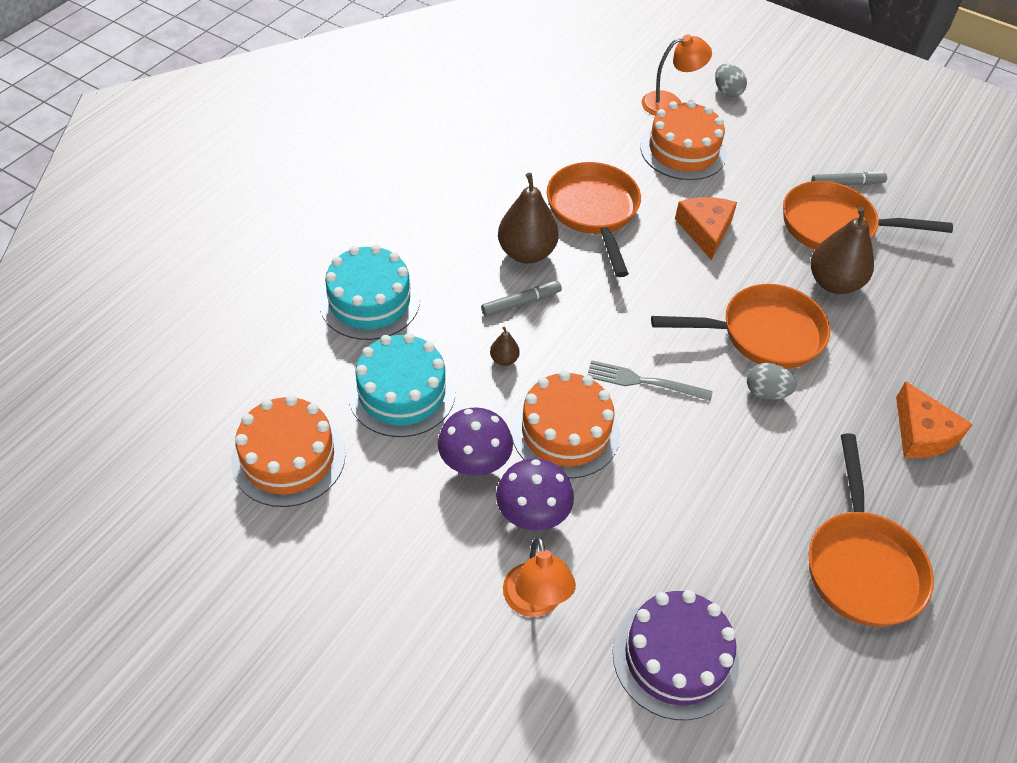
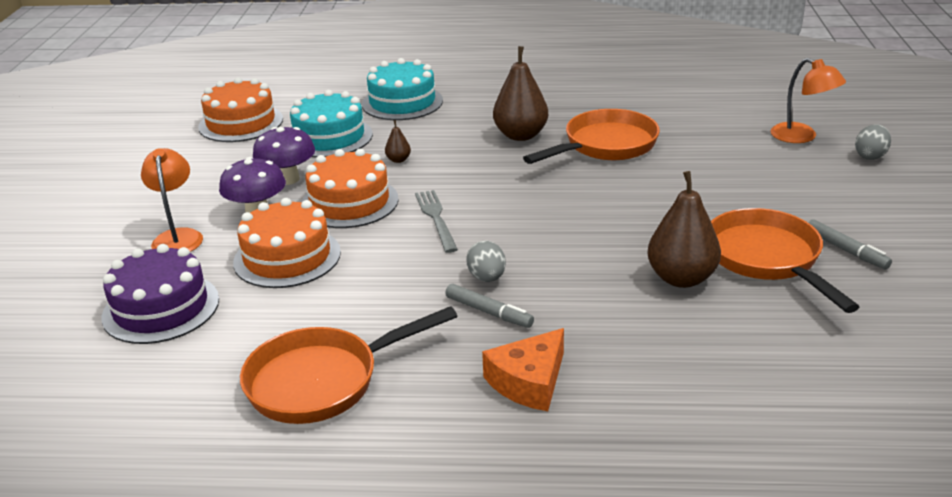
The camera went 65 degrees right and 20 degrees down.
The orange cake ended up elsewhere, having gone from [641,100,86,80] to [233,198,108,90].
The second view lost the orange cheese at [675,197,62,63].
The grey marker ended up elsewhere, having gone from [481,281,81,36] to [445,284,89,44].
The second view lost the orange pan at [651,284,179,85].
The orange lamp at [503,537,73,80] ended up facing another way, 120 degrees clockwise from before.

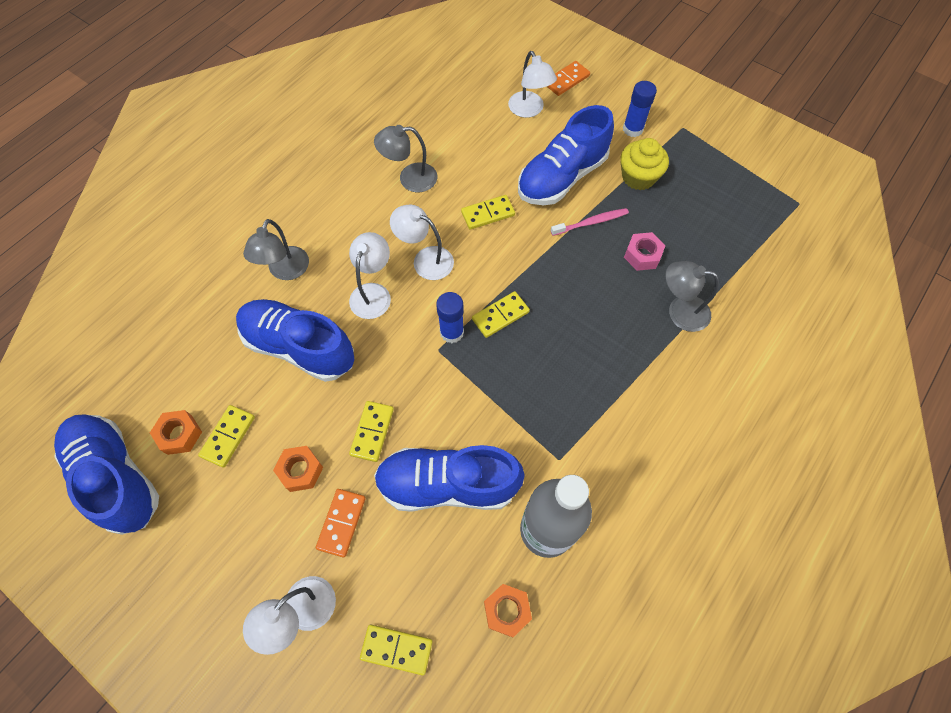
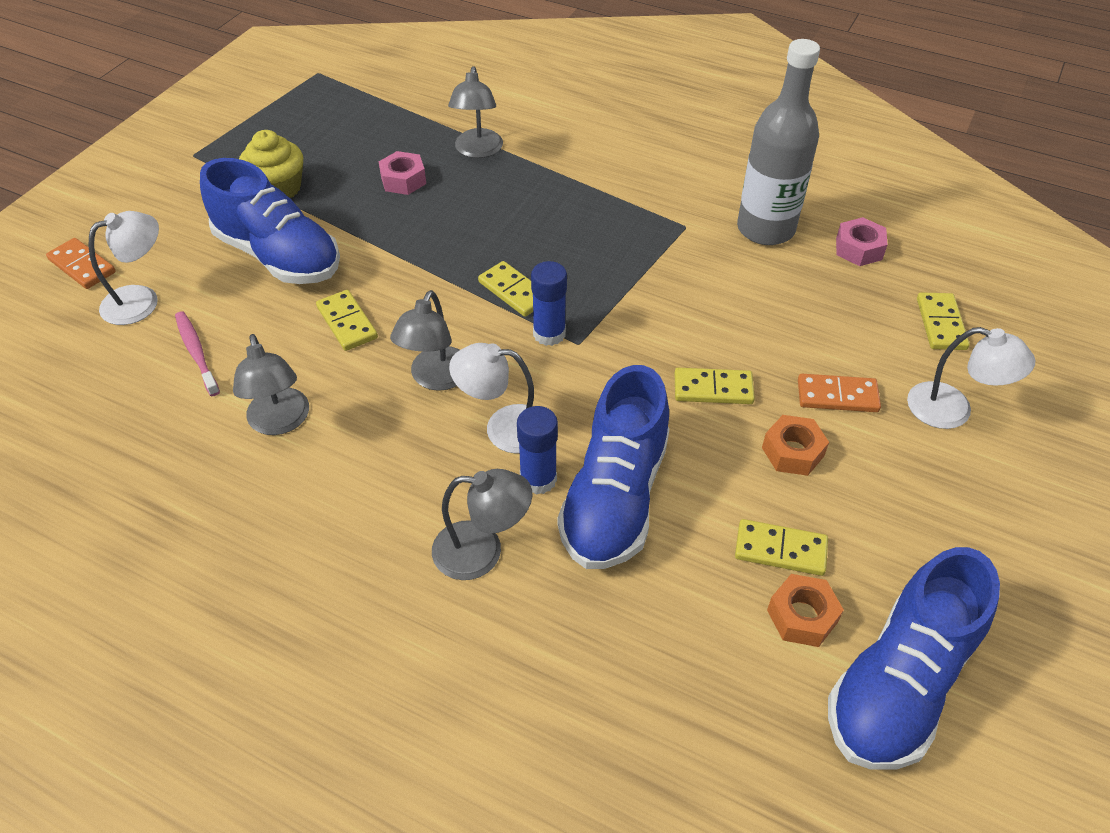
The camera went 100 degrees left and 15 degrees down.
The blue glue stick ended up elsewhere, having gone from [623,81,34,56] to [517,406,41,89].
What was the white lamp at [390,205,64,75] turned into the grey lamp at [390,290,70,101].
The pink toothbrush ended up elsewhere, having gone from [551,208,78,28] to [175,311,45,85].
The second view lost the blue shoe at [374,445,151,67].
What was the orange nut at [484,584,48,53] turned into the pink nut at [836,217,52,49].

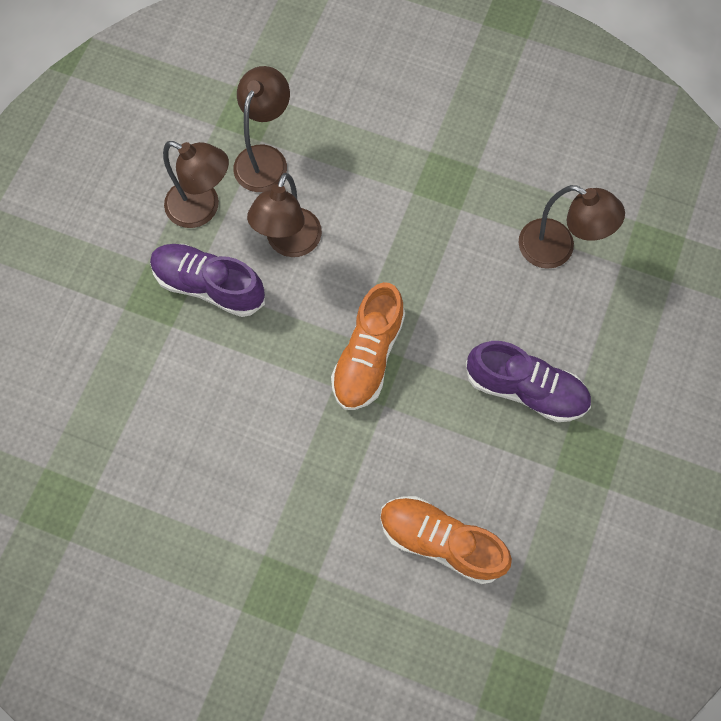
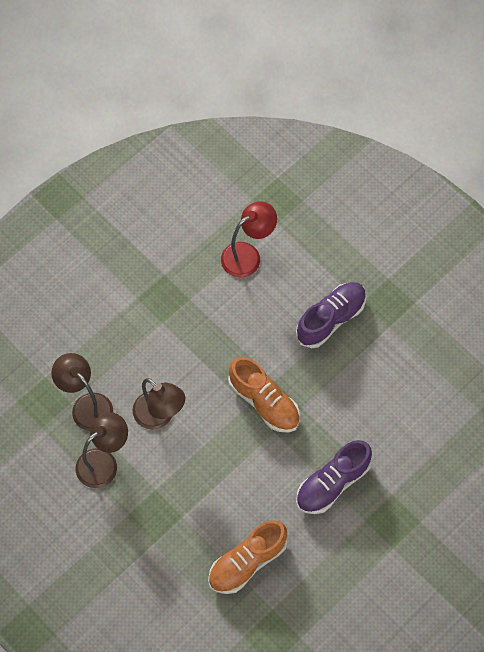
The camera went 65 degrees left and 5 degrees down.
What was the brown lamp at [519,185,106,84] turned into the red lamp at [221,201,56,77].
The purple shoe ended up elsewhere, having gone from [150,244,115,73] to [296,440,76,74].
The orange shoe ended up elsewhere, having gone from [380,496,132,88] to [208,520,80,74].

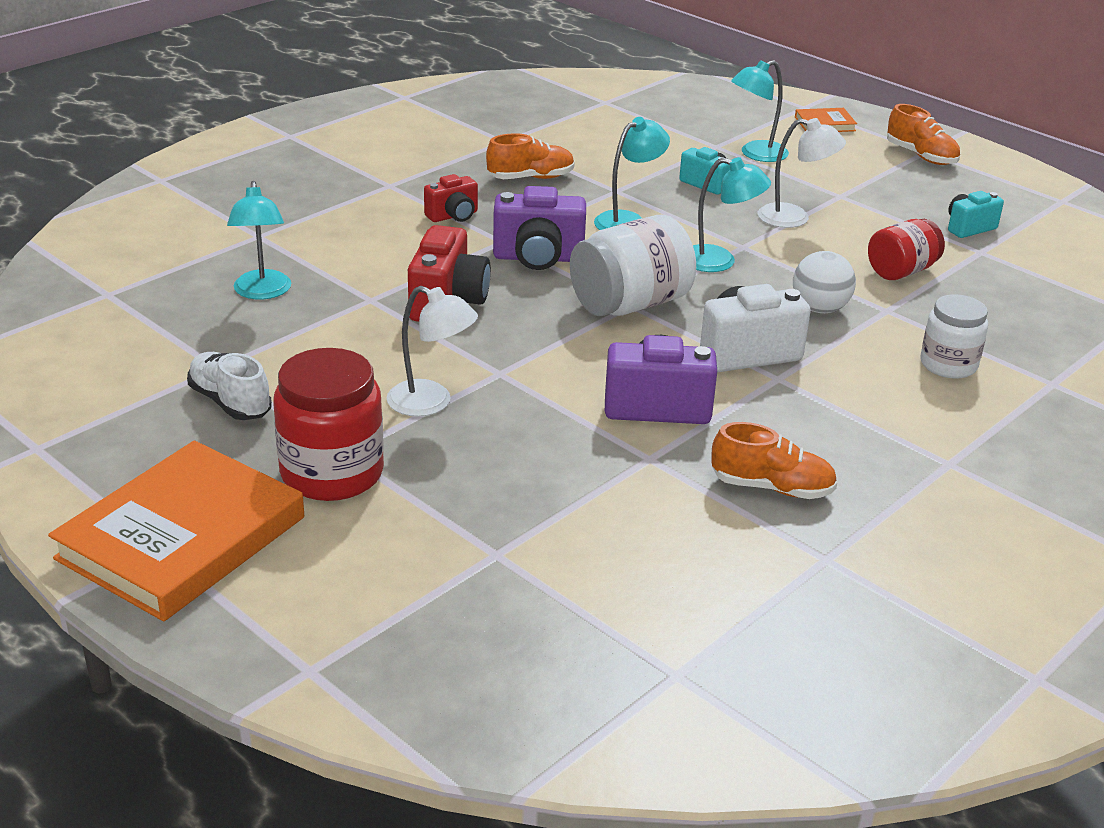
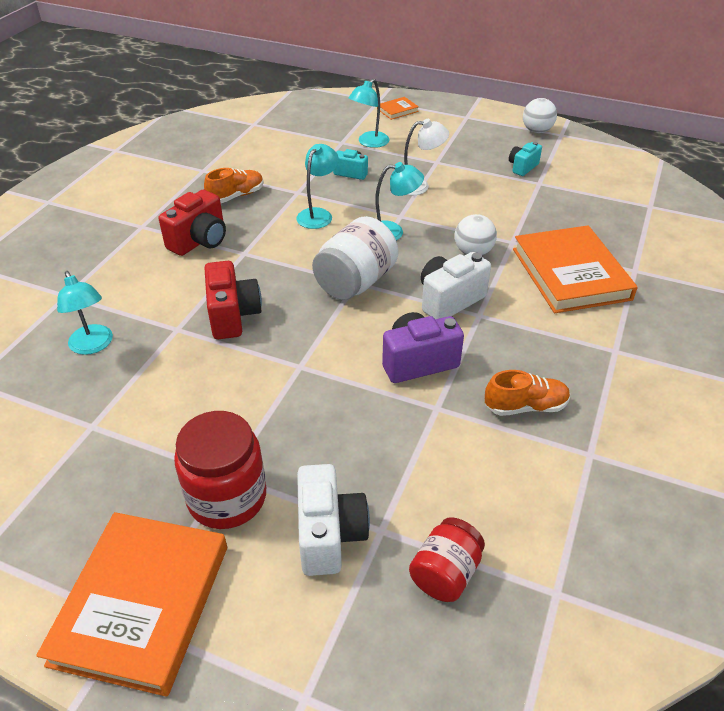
The camera went 20 degrees left and 10 degrees up.
The second view lost the orange shoe at [887,104,73,61].
The size of the red camera at [424,174,54,48] changed by a factor of 1.66.
The second view lost the purple camera at [493,186,93,84].
The red jar ended up elsewhere, having gone from [868,219,77,61] to [409,517,76,85].
The second view lost the white lamp at [387,286,91,131].
Where the white jar stood at [920,294,68,85], the orange book came to stand at [513,225,125,88].
The second view lost the white shoe at [187,352,85,68].
The second view gained the white ball at [523,98,34,35].
The second view gained the white camera at [297,464,73,112].

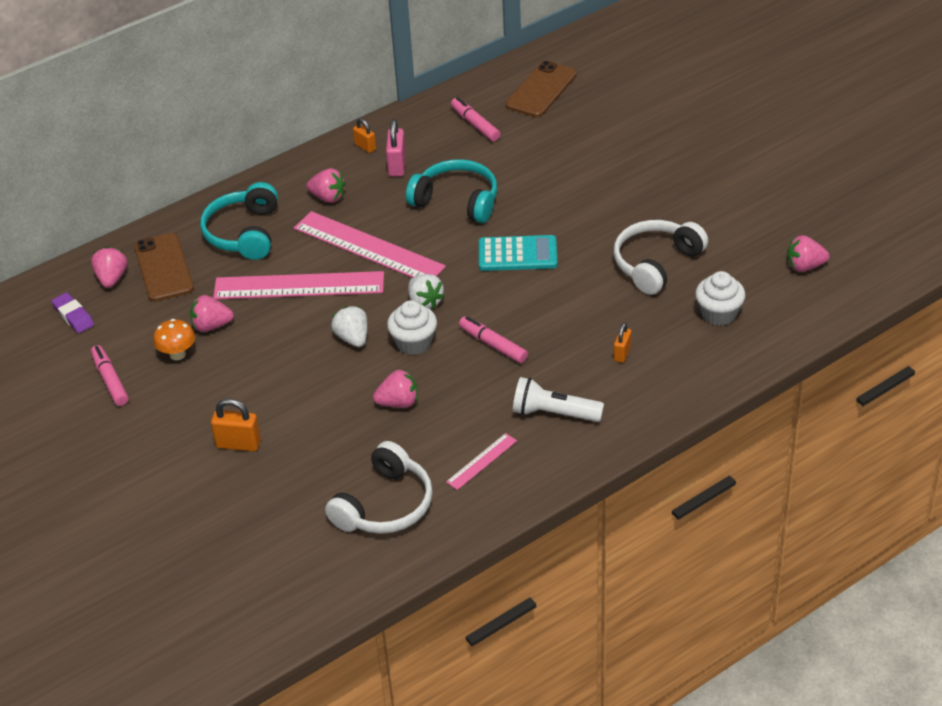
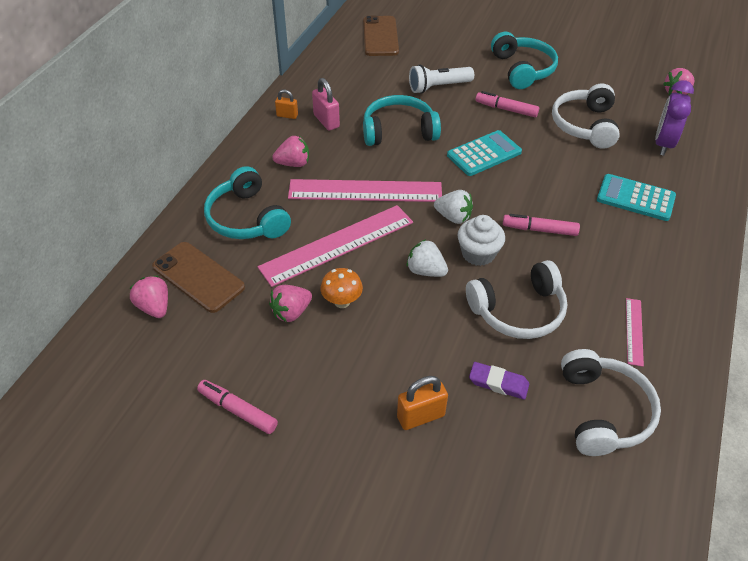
The camera went 35 degrees left and 5 degrees up.
The pink marker ended up elsewhere, having gone from [451,97,49,44] to [476,91,63,26].
Where the white cupcake stood at [695,271,51,55], the purple clock came to stand at [655,80,39,76].
The purple eraser ended up elsewhere, having gone from [51,292,43,41] to [469,362,60,38].
The orange mushroom ended up elsewhere, having gone from [153,319,42,41] to [320,268,43,40].
Where the orange padlock stood at [614,322,18,41], the turquoise calculator came to stand at [597,174,79,47].
Where the pink strawberry stood at [373,369,44,39], the white headphones came to stand at [466,260,102,79].
The white flashlight ended up elsewhere, having gone from [513,377,91,45] to [409,64,65,30].
The second view gained the turquoise headphones at [491,32,67,57].

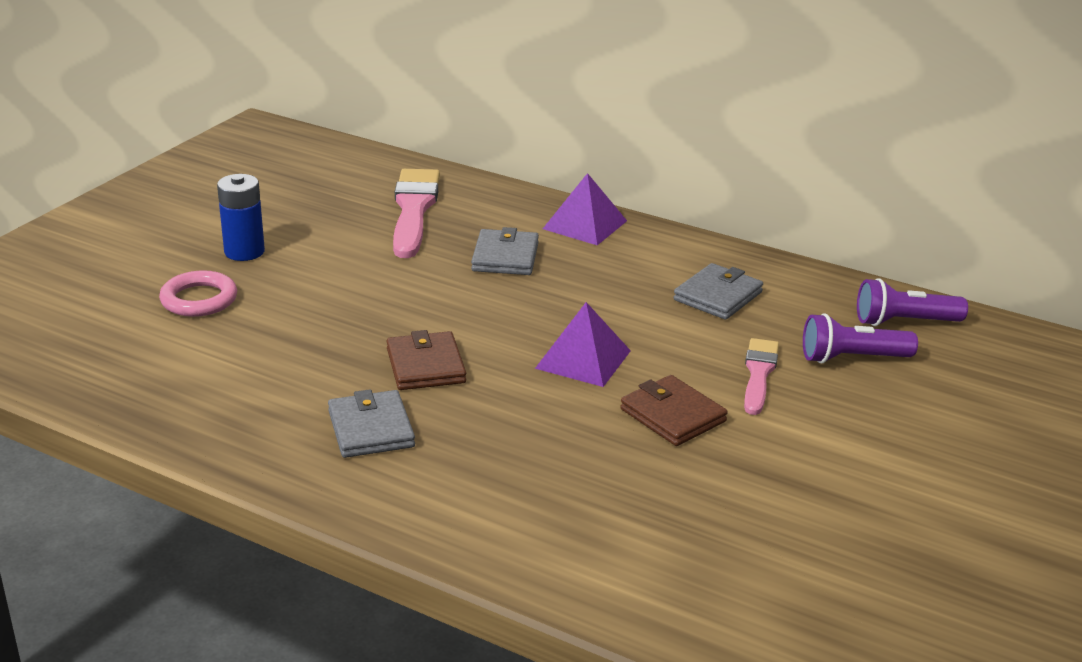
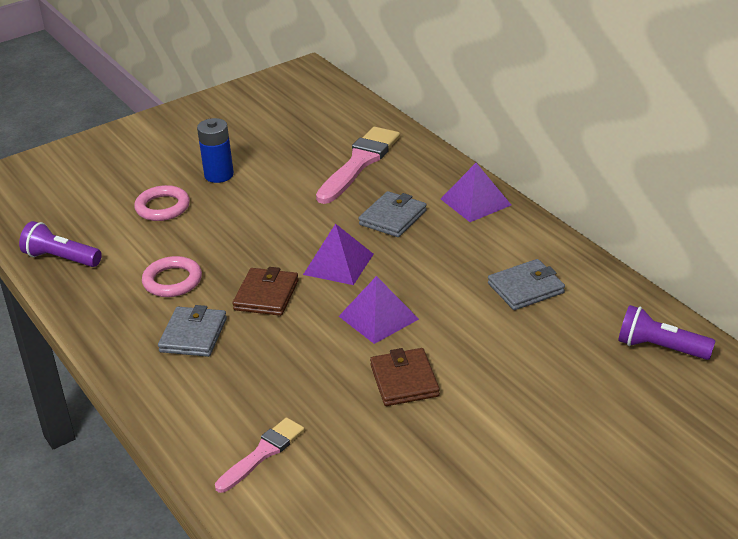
The camera went 30 degrees right and 5 degrees up.
The purple flashlight ended up elsewhere, having gone from [803,313,115,50] to [19,221,83,46].
The pink brush ended up elsewhere, having gone from [744,338,35,77] to [215,417,90,76].
The second view gained the purple pyramid at [303,224,71,61].
The second view gained the pink ring at [142,256,60,41].

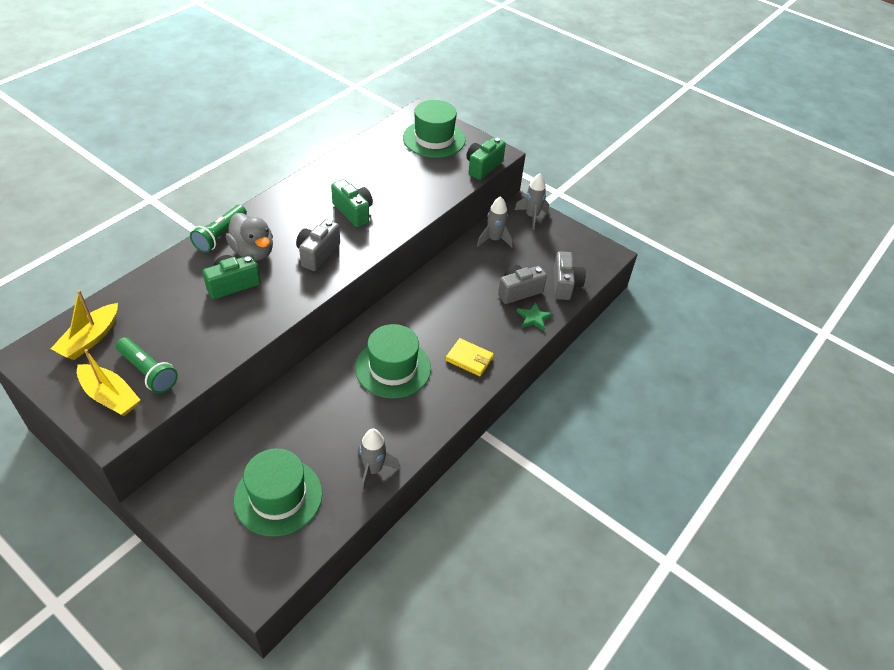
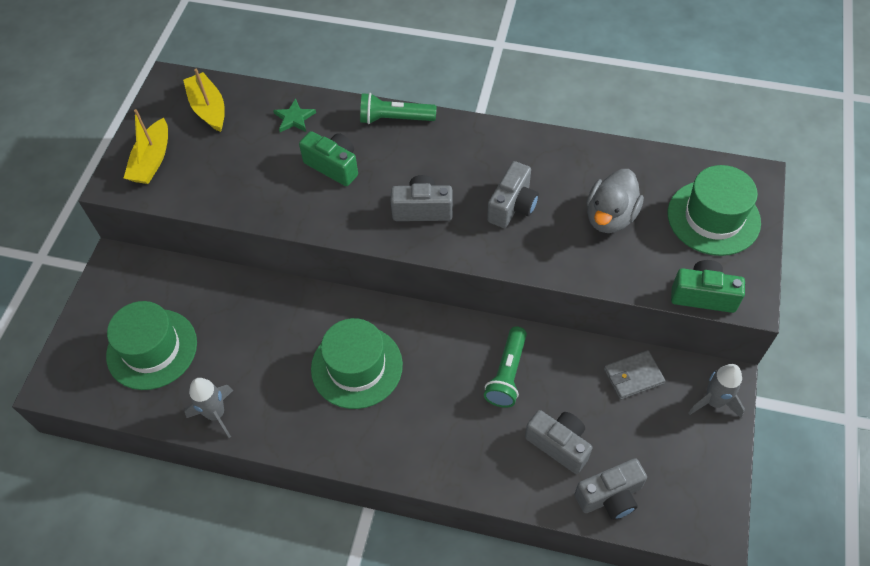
The camera went 70 degrees right and 10 degrees up.
What was the green camera at [331,179,42,48] turned into the grey camera at [487,161,52,67].
Where the grey rocket stood at [477,196,36,52], the grey wallet came to stand at [604,350,61,50].
The grey duck ended up elsewhere, having gone from [226,213,47,48] to [587,169,57,64].
The yellow boat at [51,290,67,70] ended up facing another way, 60 degrees clockwise from before.
The green star ended up elsewhere, having gone from [517,302,36,29] to [273,98,43,34].
The green flashlight ended up elsewhere, having gone from [116,337,62,57] to [484,326,43,82].
The second view lost the yellow wallet at [446,338,48,38].

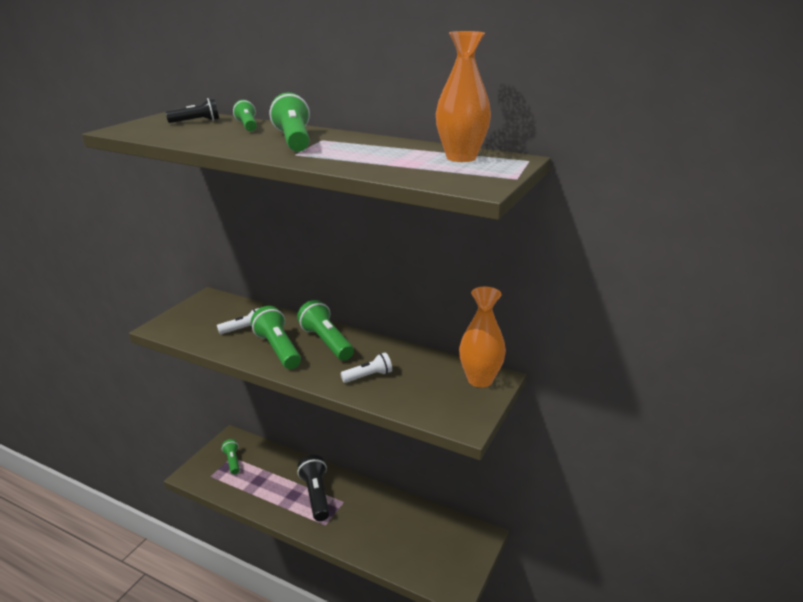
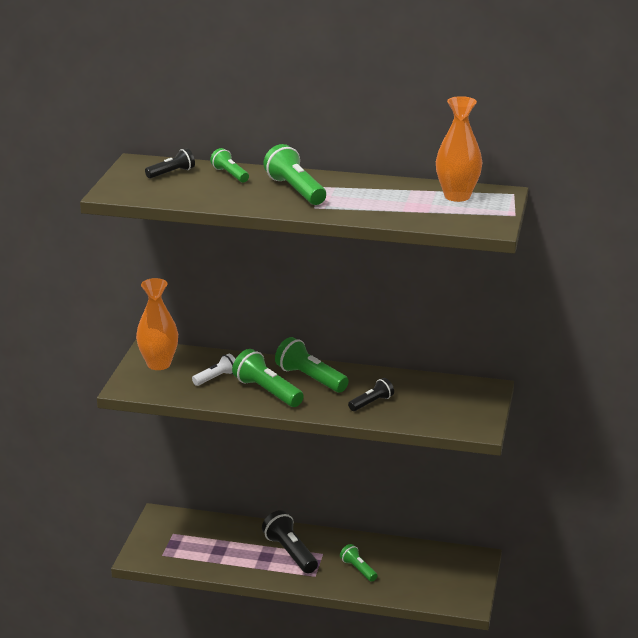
The camera went 15 degrees left and 0 degrees up.
The orange vase ended up elsewhere, having gone from [459,287,47,100] to [136,278,42,92].
What was the white flashlight at [341,352,51,31] turned into the black flashlight at [348,378,46,33].
The green flashlight ended up elsewhere, having gone from [222,439,17,35] to [340,544,37,38].

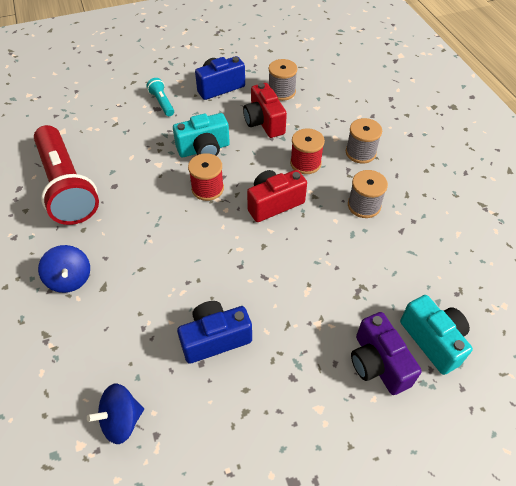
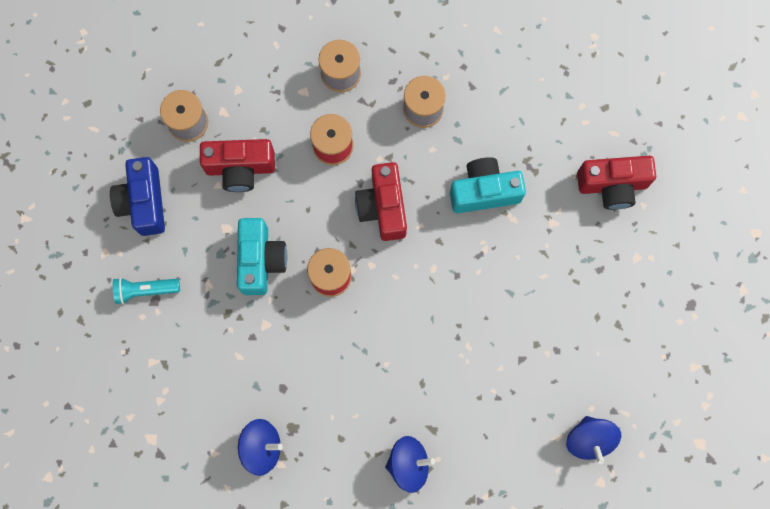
The camera went 70 degrees left and 25 degrees up.
Where the red flashlight stood at [34,125,65,100], the blue spinning top came to stand at [238,419,45,57].
The turquoise camera ended up elsewhere, having gone from [400,295,73,80] to [450,157,76,56].
The second view lost the blue camera at [177,301,75,63].
What was the purple camera at [351,312,71,83] turned into the red camera at [577,156,79,54].

